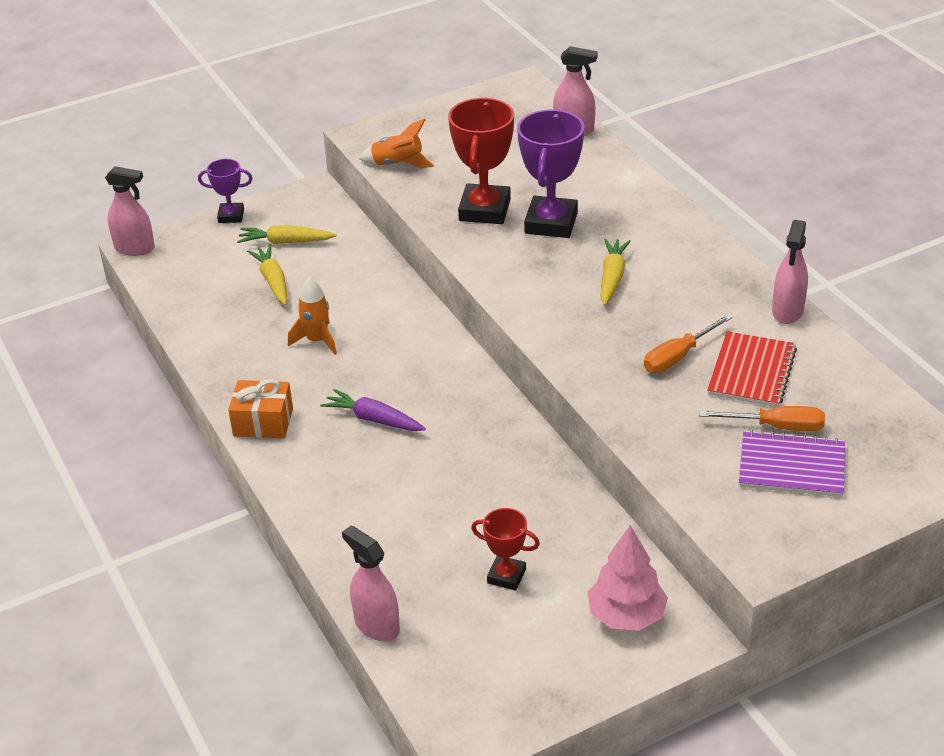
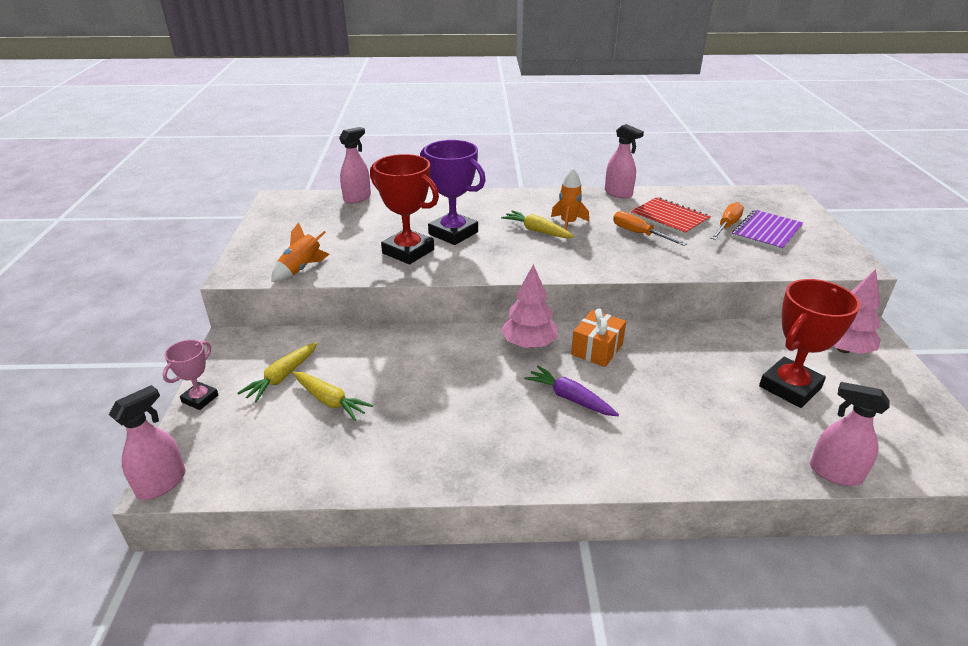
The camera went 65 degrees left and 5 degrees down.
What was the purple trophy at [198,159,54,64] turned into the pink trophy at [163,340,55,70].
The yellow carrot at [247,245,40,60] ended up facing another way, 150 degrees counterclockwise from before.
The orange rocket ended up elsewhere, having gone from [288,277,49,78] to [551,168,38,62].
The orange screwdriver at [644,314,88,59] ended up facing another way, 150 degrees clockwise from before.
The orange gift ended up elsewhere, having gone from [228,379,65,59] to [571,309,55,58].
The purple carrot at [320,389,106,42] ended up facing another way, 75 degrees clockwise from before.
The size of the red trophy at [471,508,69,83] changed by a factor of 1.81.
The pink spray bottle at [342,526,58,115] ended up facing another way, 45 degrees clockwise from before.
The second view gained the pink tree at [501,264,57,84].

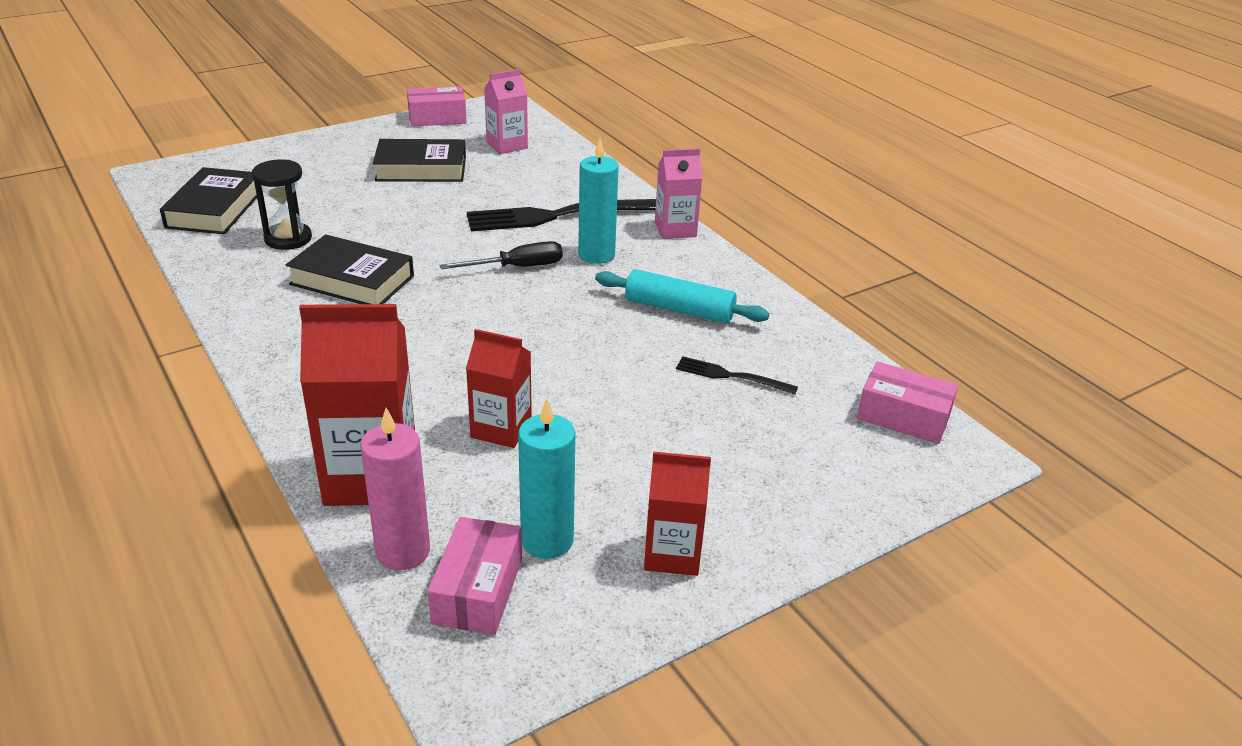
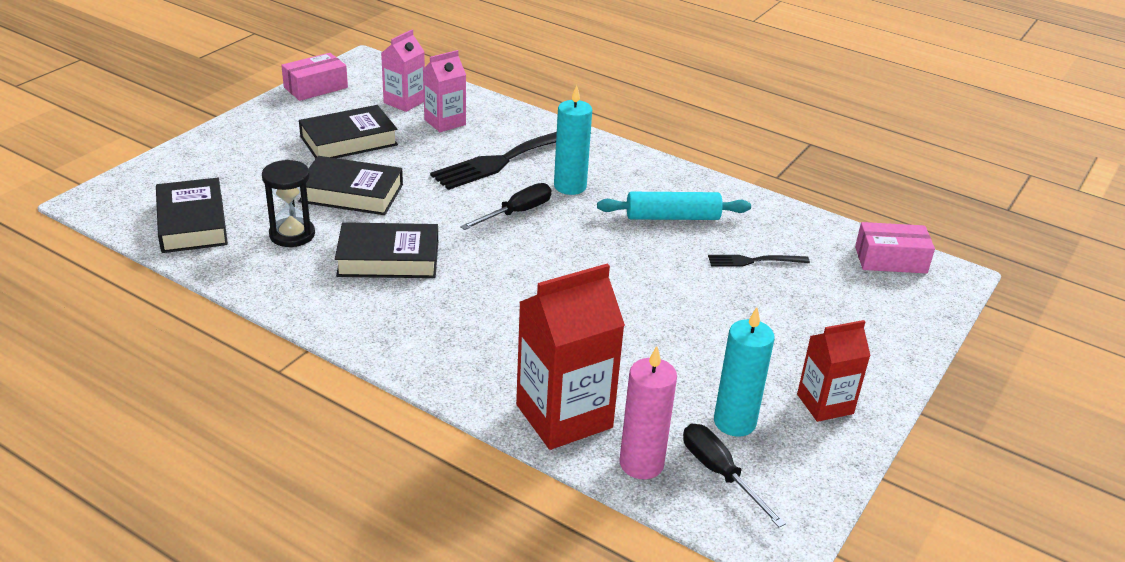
The camera went 25 degrees left and 0 degrees up.
The pink carton ended up elsewhere, having gone from [655,148,47,91] to [423,50,43,82].
The second view lost the red carton at [466,329,66,119].
Where the pink box stood at [427,517,95,118], the black screwdriver came to stand at [683,424,103,103].
The second view gained the black book at [298,156,105,59].

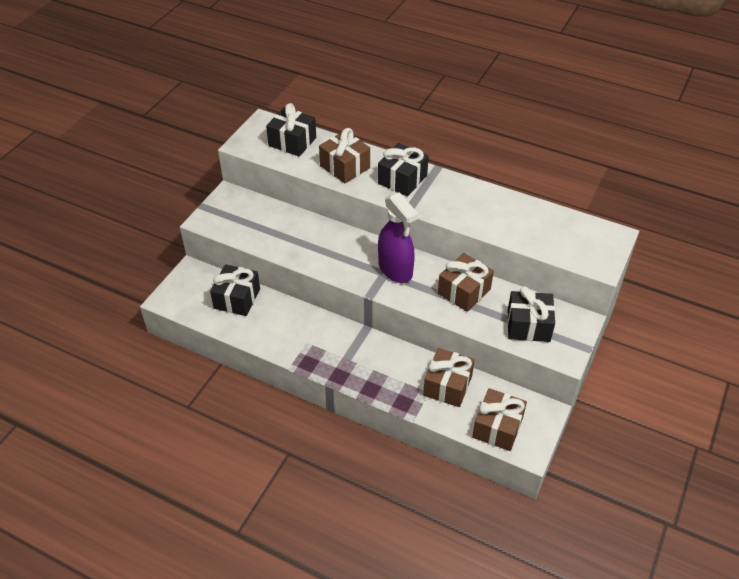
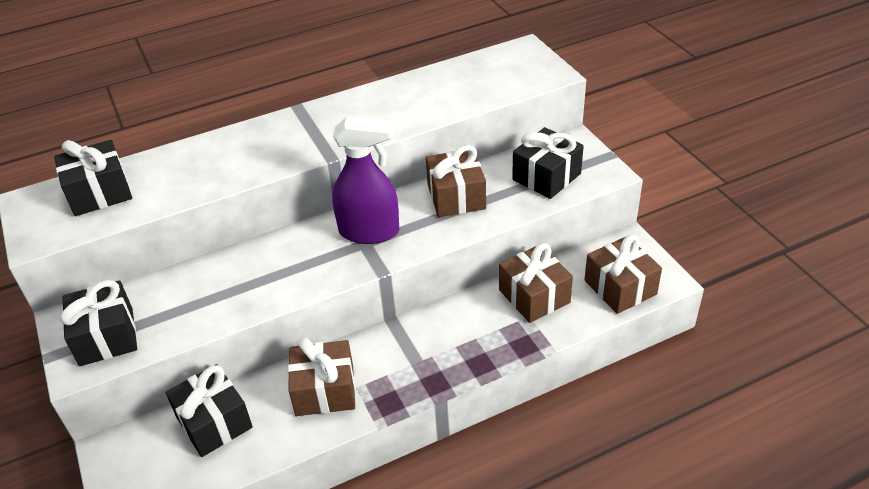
The camera went 50 degrees left and 5 degrees down.
The brown gift ended up elsewhere, having gone from [319,128,51,55] to [288,337,67,79].
The black gift ended up elsewhere, having gone from [378,143,51,54] to [60,280,77,86].

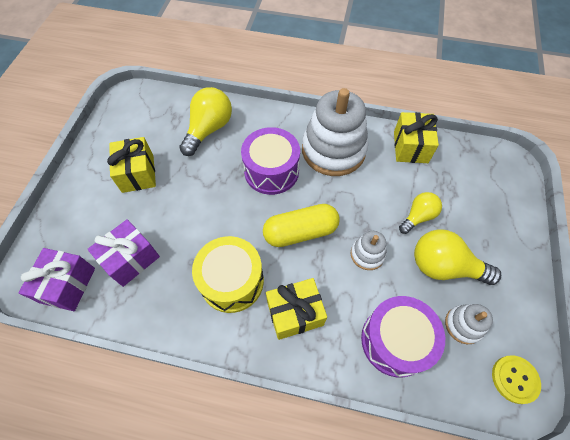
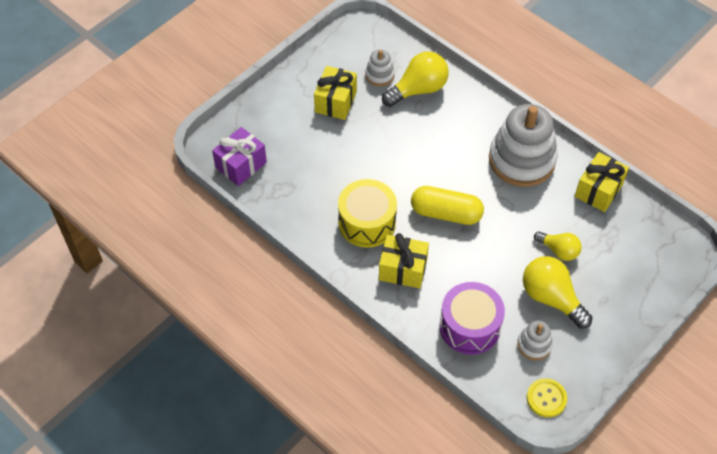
The camera went 30 degrees right and 5 degrees down.
The second view lost the purple drum at [241,127,59,68].
The yellow light bulb at [399,192,43,42] ended up facing another way, 45 degrees clockwise from before.
The second view lost the purple gift at [87,219,73,68].
The white stacking toy ended up elsewhere, having gone from [351,231,35,39] to [365,50,30,36].

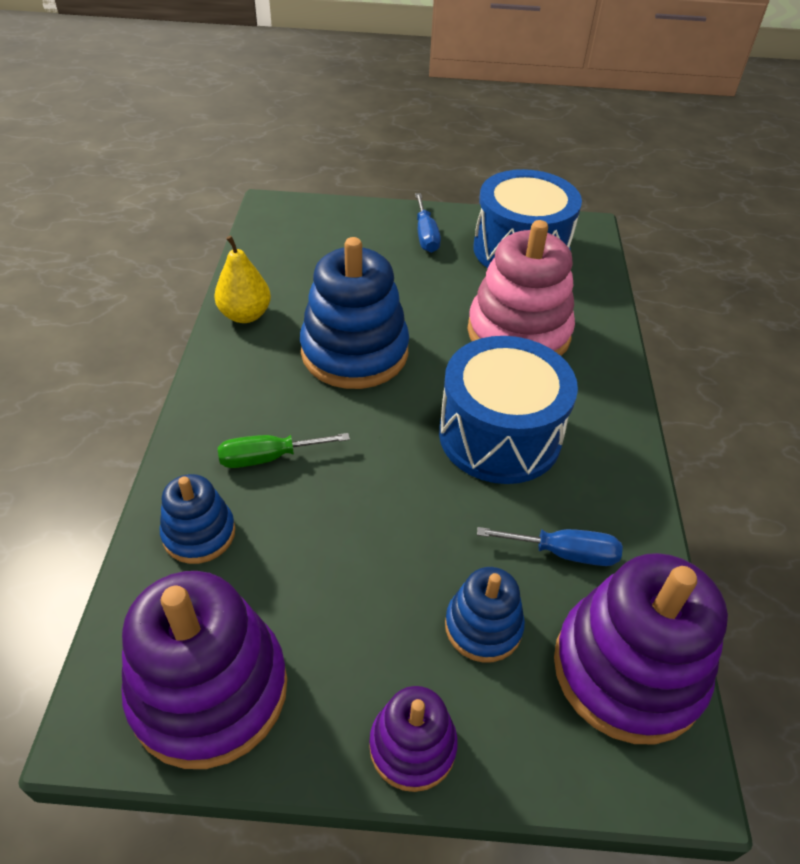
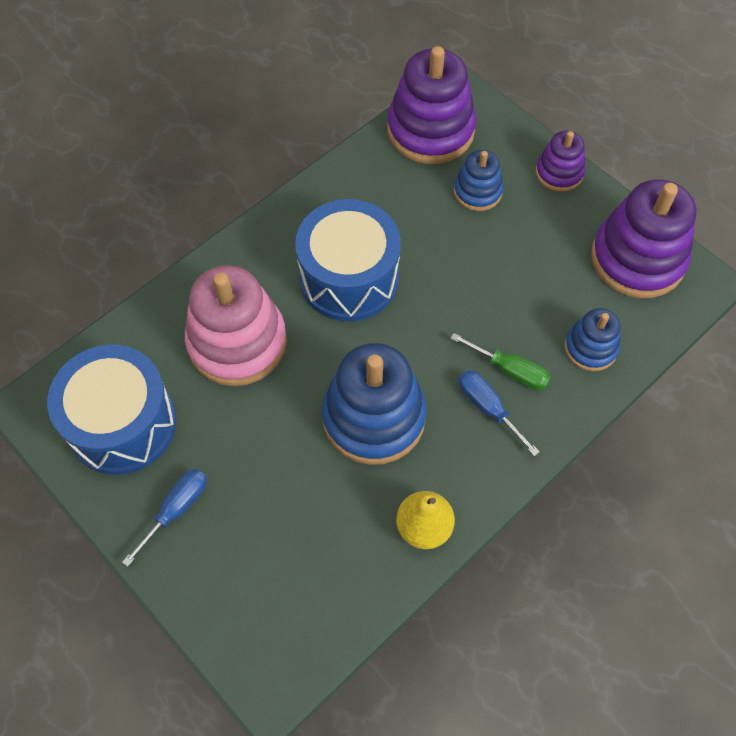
The camera went 135 degrees left and 15 degrees up.
The blue screwdriver ended up elsewhere, having gone from [477,527,146,39] to [459,370,81,86].

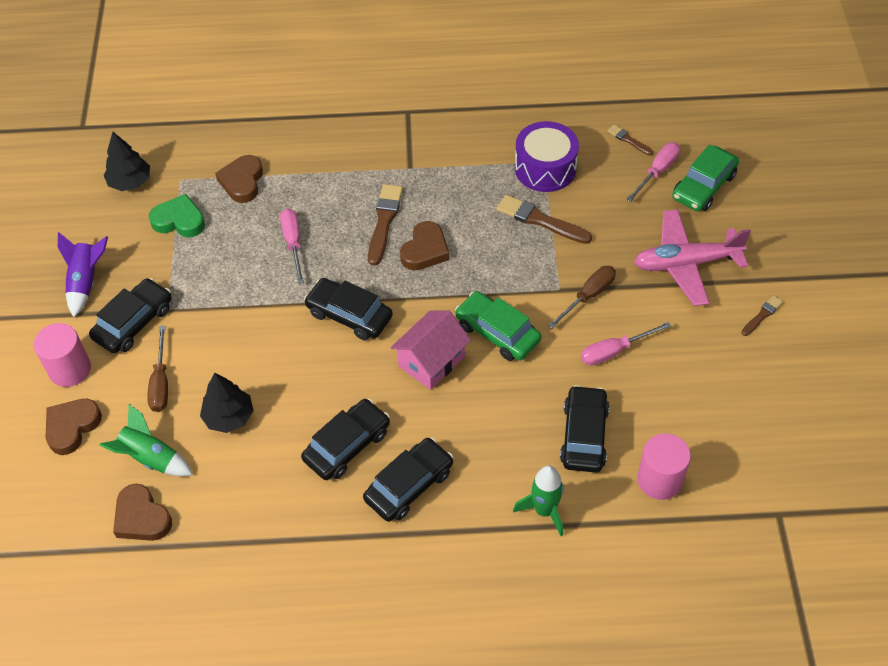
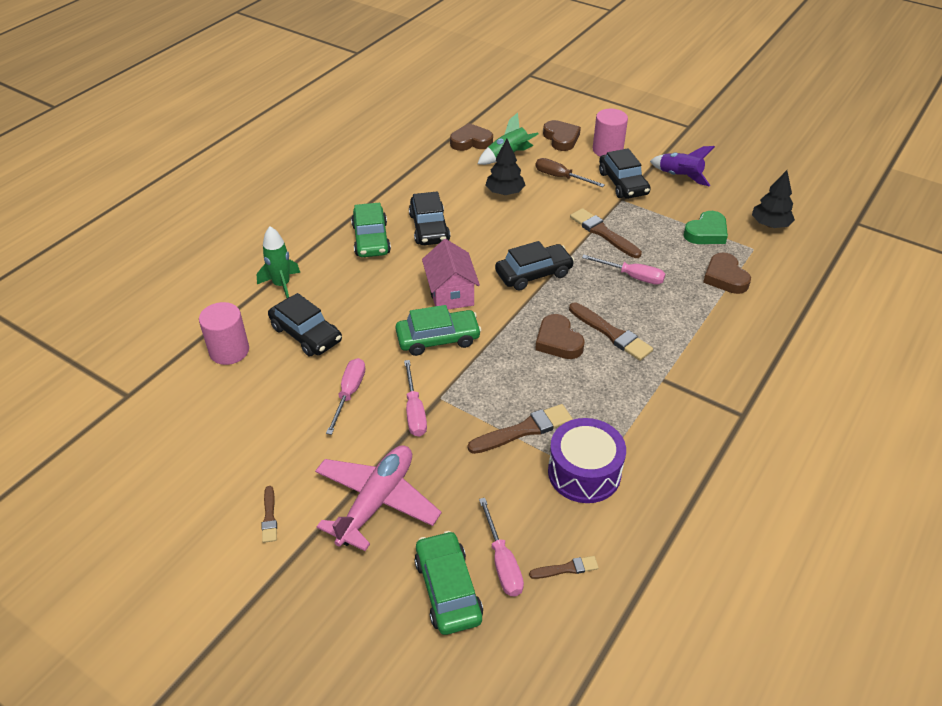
The camera went 125 degrees right and 10 degrees down.
The brown heart at [215,155,48,48] ended up facing another way, 150 degrees counterclockwise from before.
What was the brown screwdriver at [548,266,68,62] turned into the pink screwdriver at [404,360,23,77].
What was the black car at [363,438,90,84] turned into the green car at [351,203,40,54].
The second view gained the brown brush at [570,208,72,50].

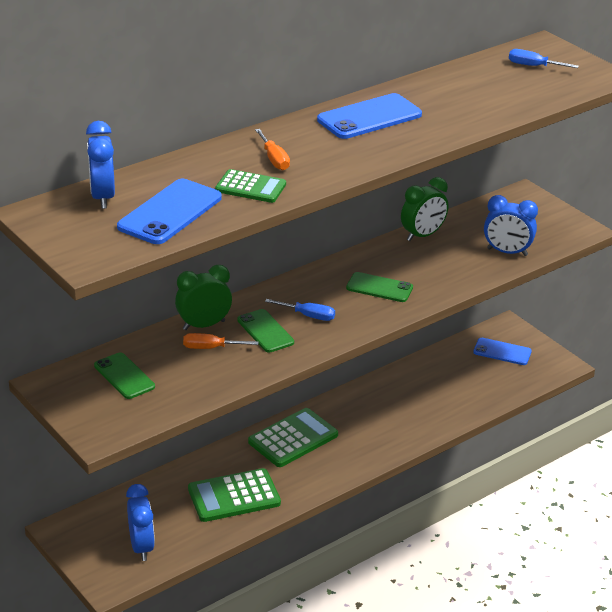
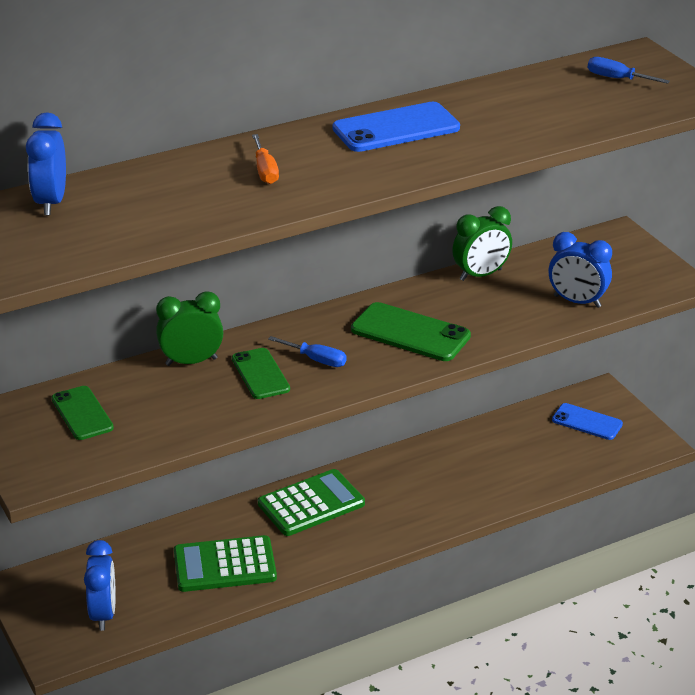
The camera went 10 degrees right and 0 degrees up.
The second view lost the green calculator at [215,169,71,34].
The second view lost the blue phone at [117,179,105,65].
The size of the green phone at [346,272,67,30] changed by a factor of 1.50.
The second view lost the orange screwdriver at [183,333,75,16].

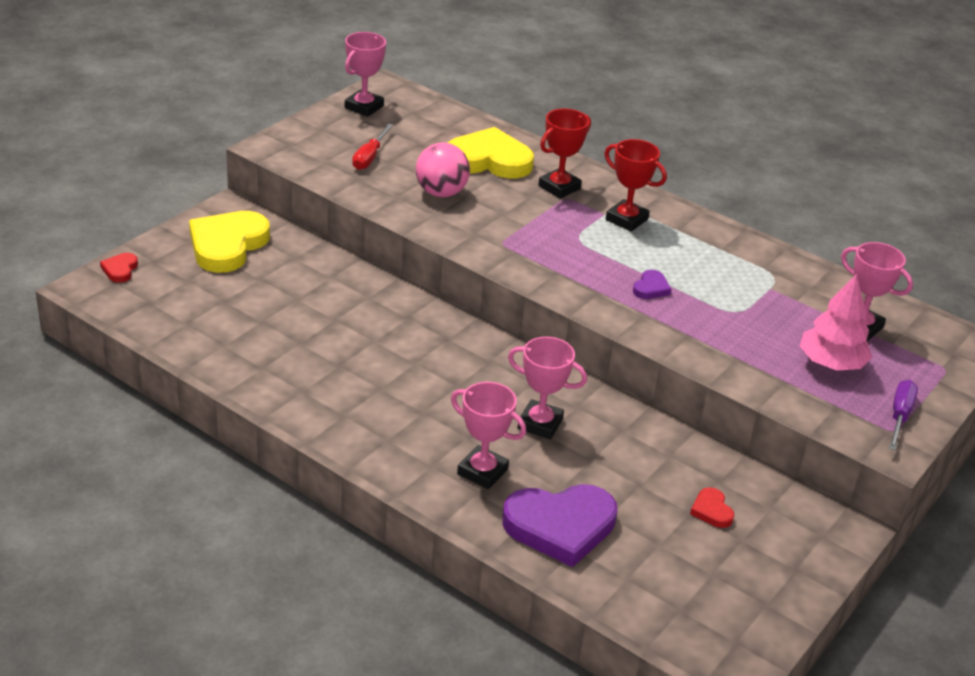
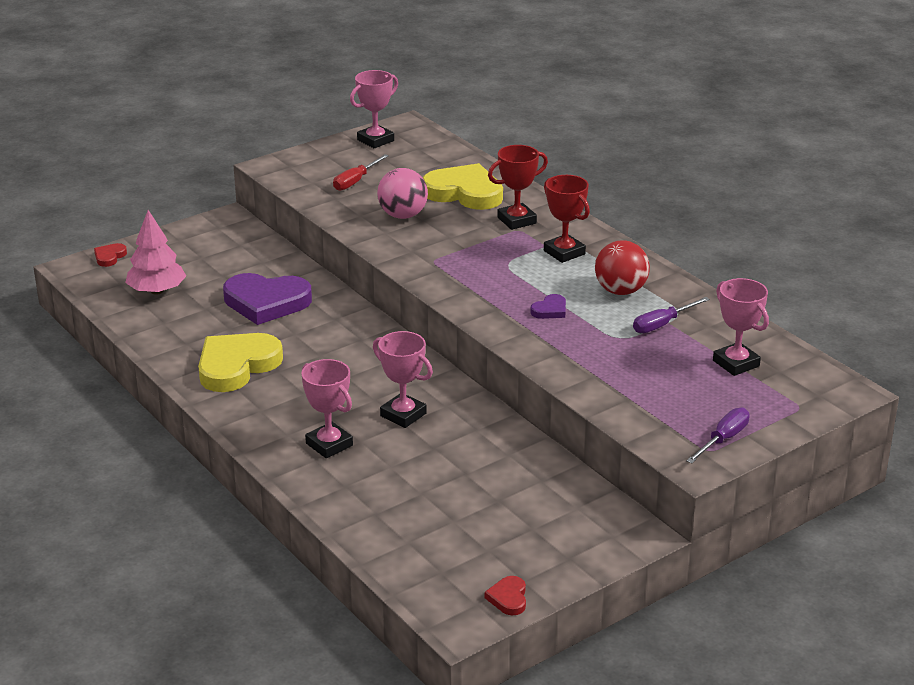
The camera went 20 degrees right and 5 degrees down.
The yellow heart ended up elsewhere, having gone from [189,211,81,62] to [198,333,85,59].
The pink tree ended up elsewhere, having gone from [800,274,72,97] to [125,210,61,85].
The purple heart ended up elsewhere, having gone from [502,484,115,83] to [223,273,89,52].
The red heart ended up elsewhere, having gone from [690,488,44,40] to [485,576,41,39].
The second view gained the red ball at [595,240,55,55].
The second view gained the purple screwdriver at [633,297,77,36].

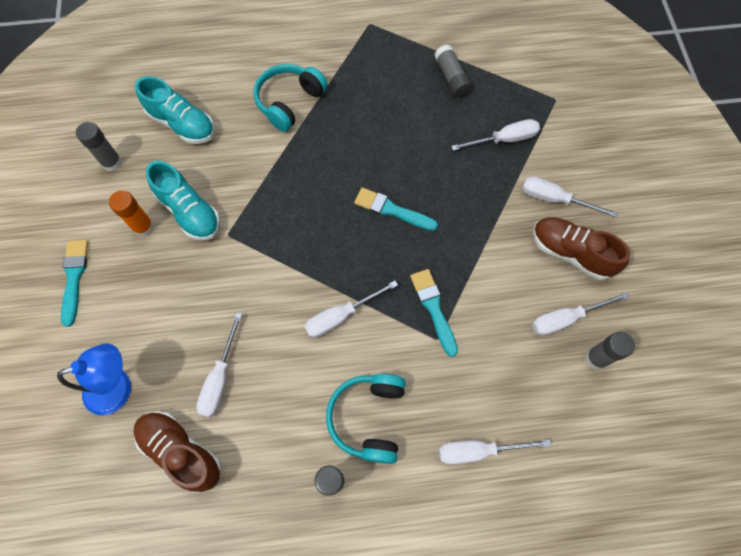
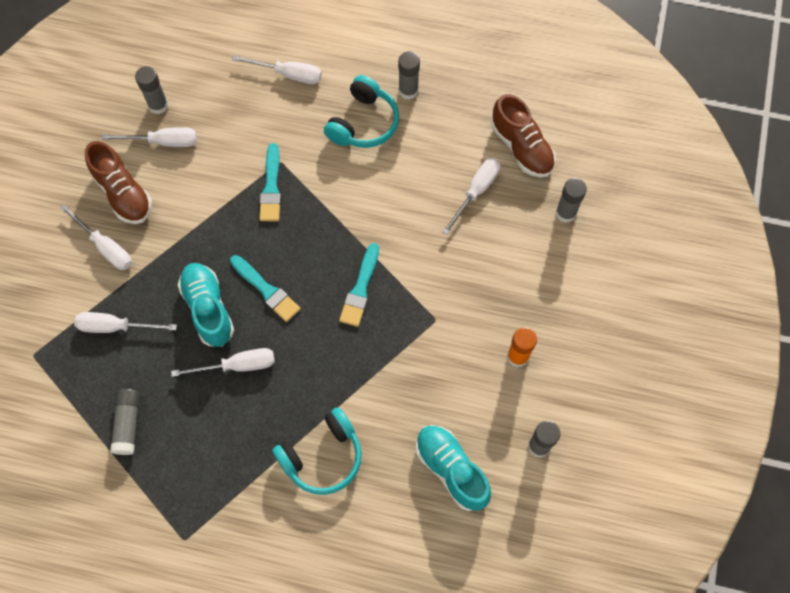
The camera went 160 degrees left and 0 degrees up.
The turquoise shoe ended up elsewhere, having gone from [146,161,74,80] to [178,263,56,84].
The turquoise brush ended up elsewhere, having gone from [61,240,27,87] to [339,243,40,84].
The white screwdriver ended up elsewhere, having gone from [304,281,94,57] to [171,348,104,29].
Where the blue lamp stood at [57,343,74,72], the grey glue stick came to stand at [556,178,31,45].

